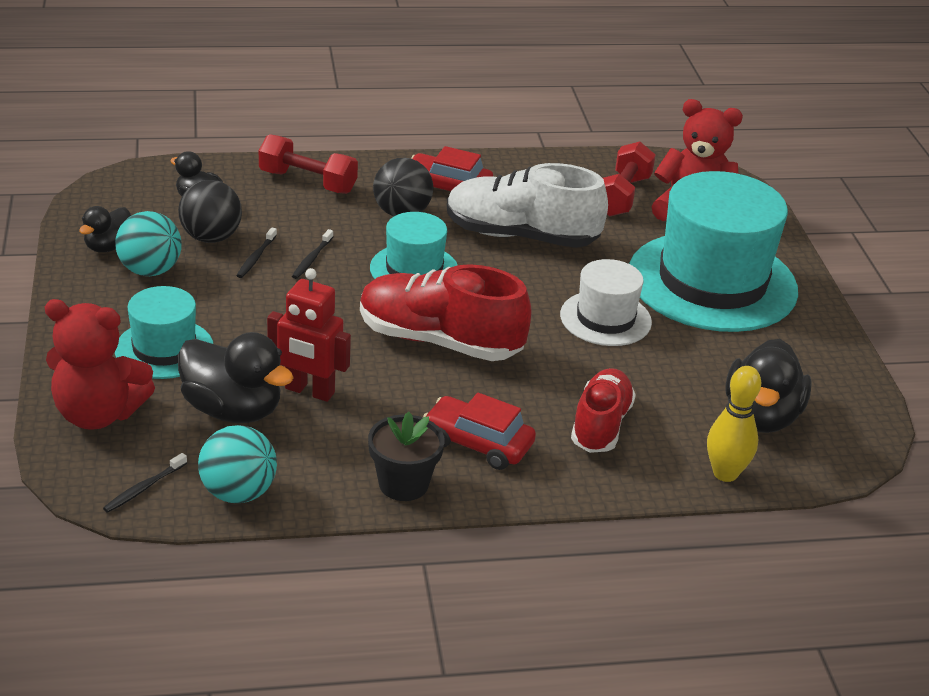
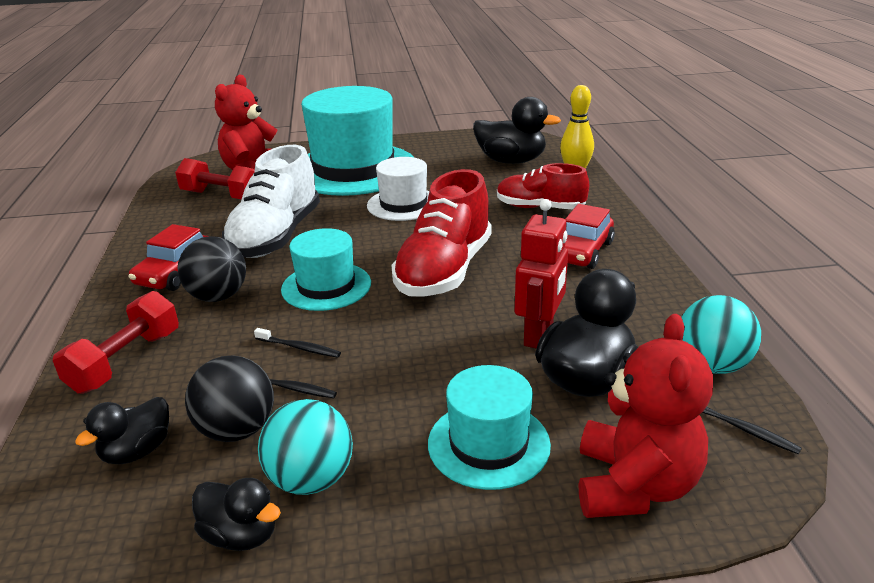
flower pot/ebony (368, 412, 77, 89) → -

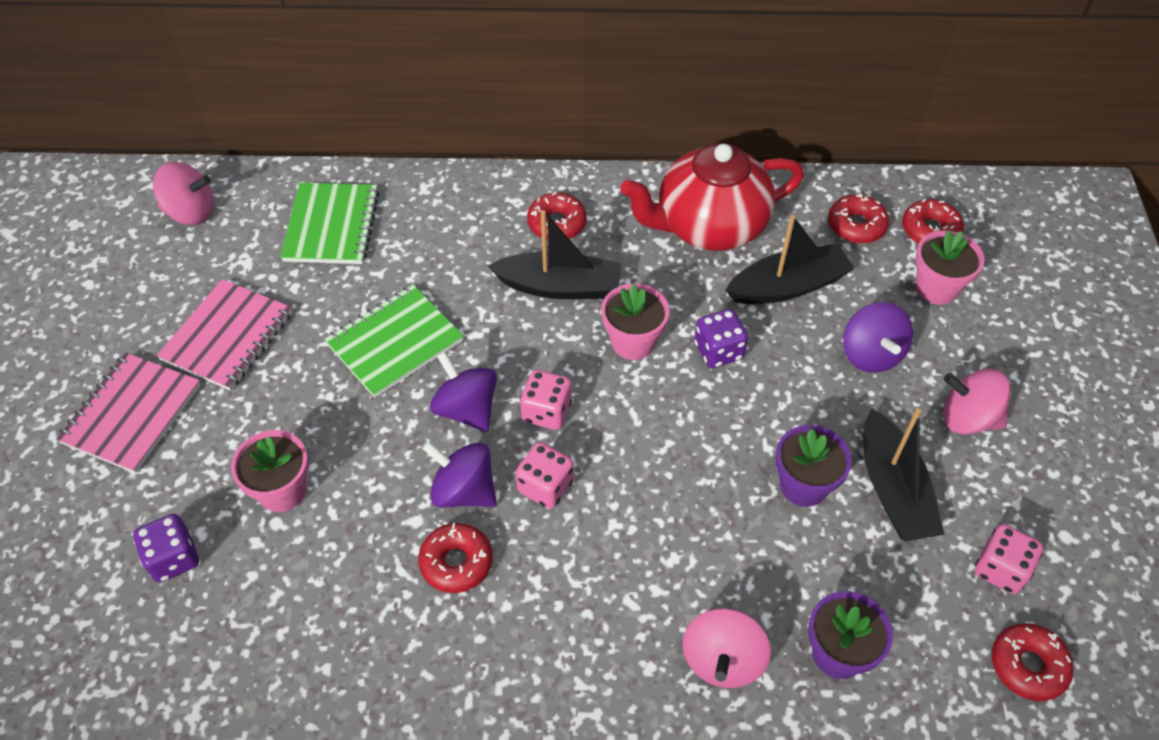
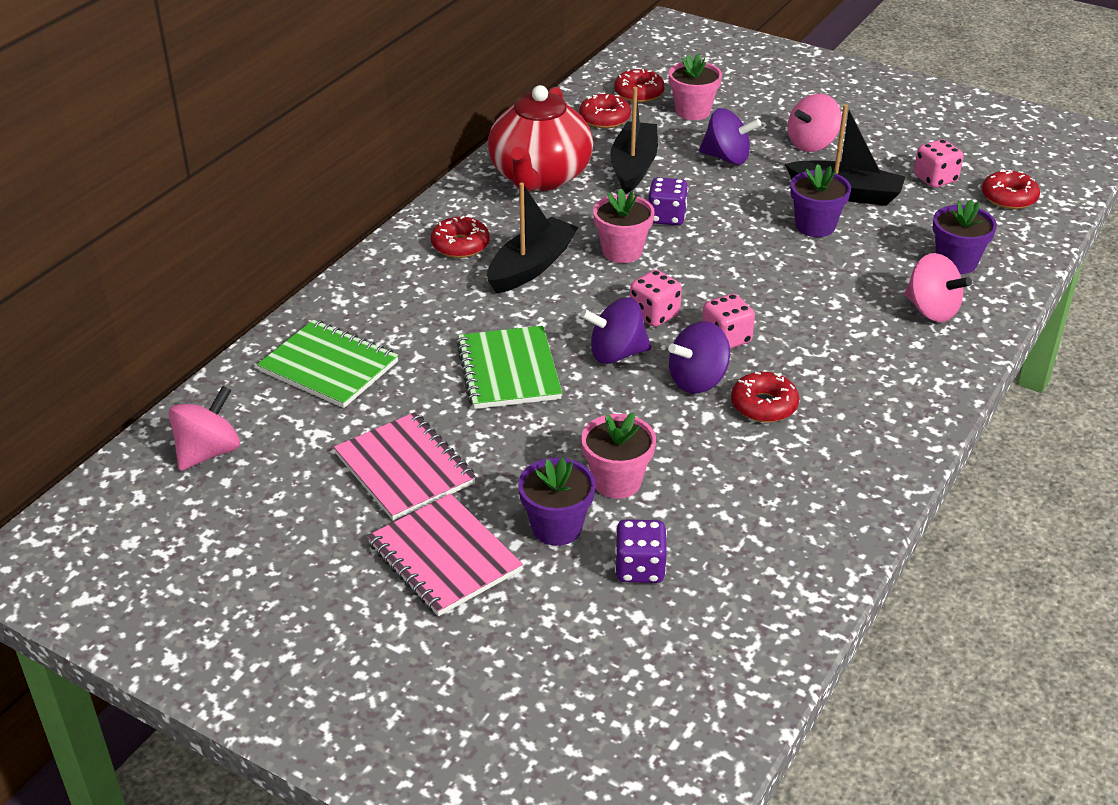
- → flower pot/violet (518, 458, 78, 88)

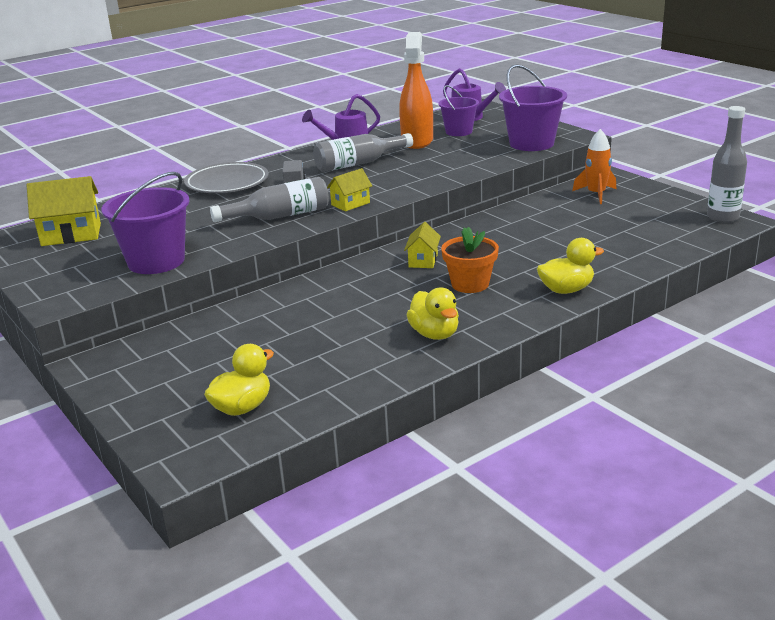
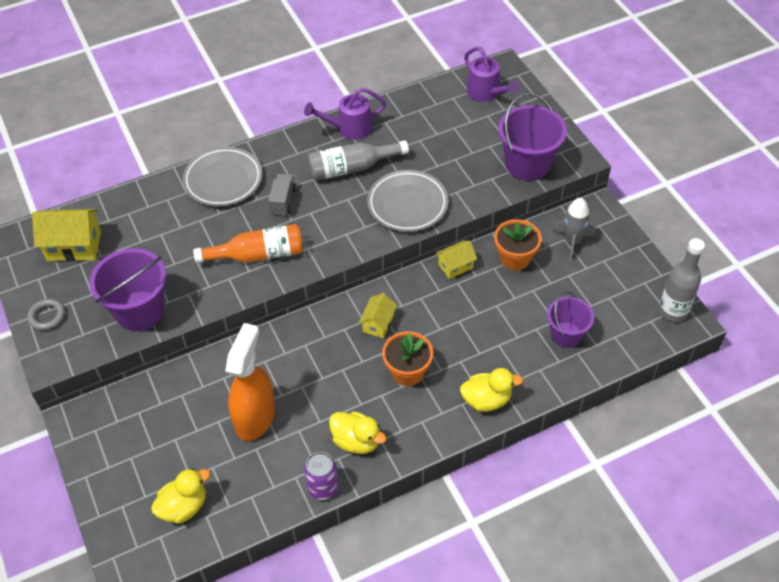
- → torus/gray (27, 299, 38, 31)
bottle/gray (210, 177, 119, 45) → bottle/orange (193, 224, 110, 39)
spray bottle/orange (399, 32, 34, 117) → spray bottle/orange (225, 323, 50, 118), shifted
- → tin/violet (304, 452, 34, 48)
rubber duck/yellow (406, 288, 53, 52) → rubber duck/yellow (329, 411, 57, 43), 45 degrees counterclockwise
- → plate/gray (367, 170, 81, 62)
toy house/yellow (327, 168, 45, 43) → toy house/yellow (436, 241, 41, 38), shifted
- → flower pot/orange (494, 219, 48, 51)
bucket/violet (438, 85, 41, 51) → bucket/violet (547, 291, 47, 57), shifted
rocket/orange (572, 129, 44, 75) → rocket/gray (552, 198, 43, 63)

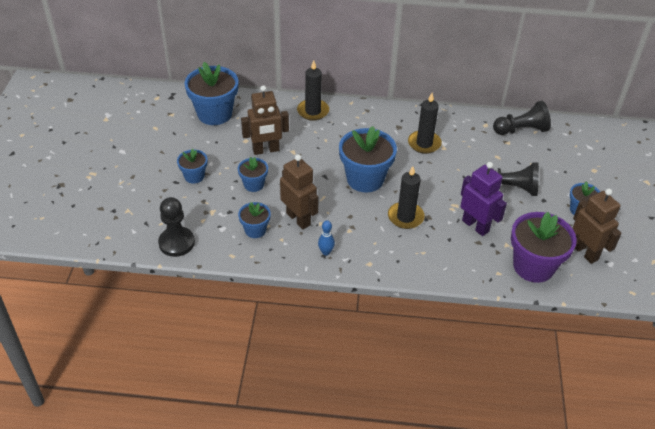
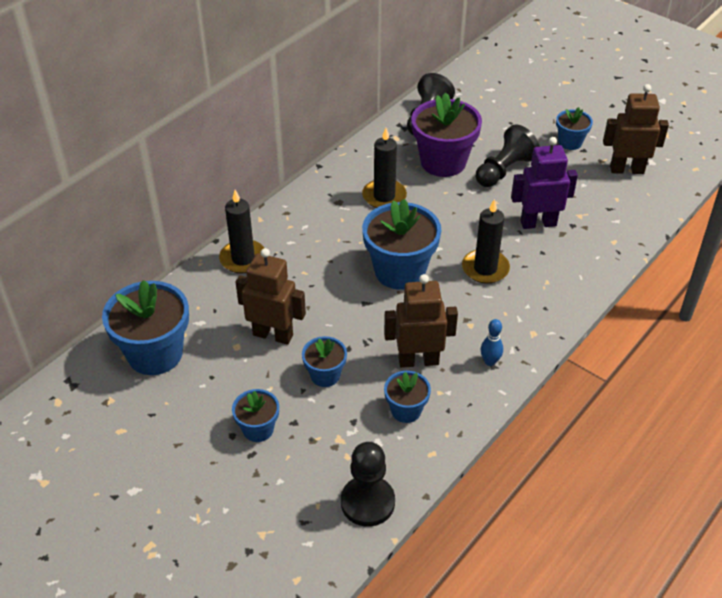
toy robot/dark brown (241, 85, 48, 70) → toy robot/dark brown (236, 248, 70, 97), 90 degrees counterclockwise
flower pot/violet (511, 212, 66, 71) → flower pot/violet (411, 92, 71, 85), shifted

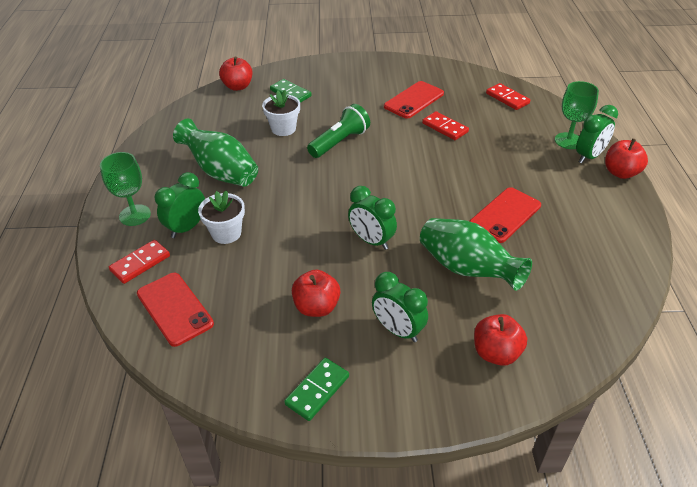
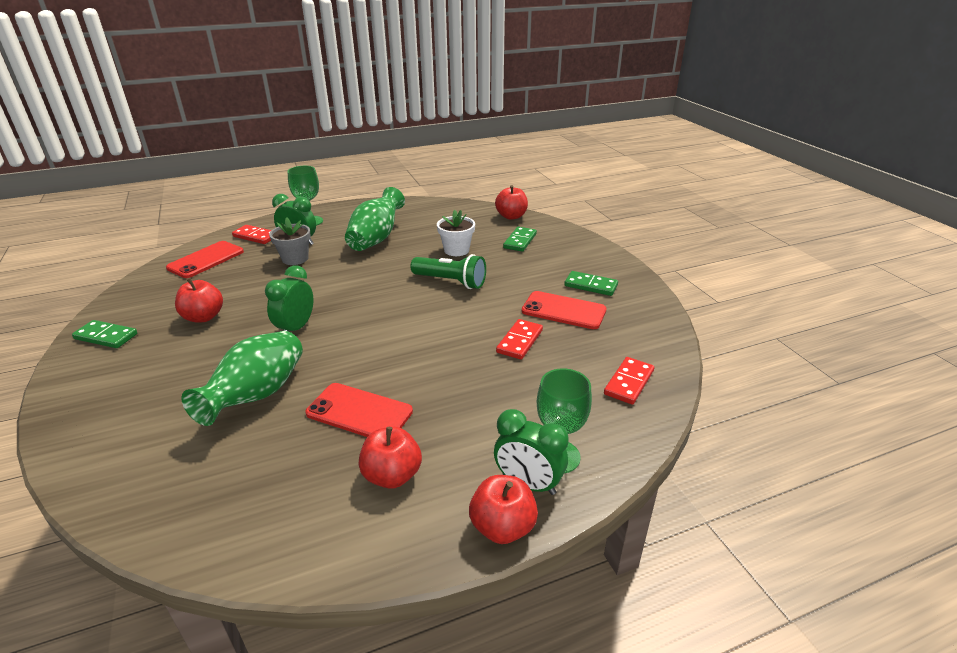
flower pot/pure white (198, 191, 47, 53) → flower pot/gray (269, 217, 42, 48)
toy apple/scarlet (474, 314, 53, 52) → toy apple/scarlet (359, 427, 63, 62), shifted
- → domino piece/emerald (564, 271, 54, 25)
bedside clock/emerald (372, 272, 56, 70) → -

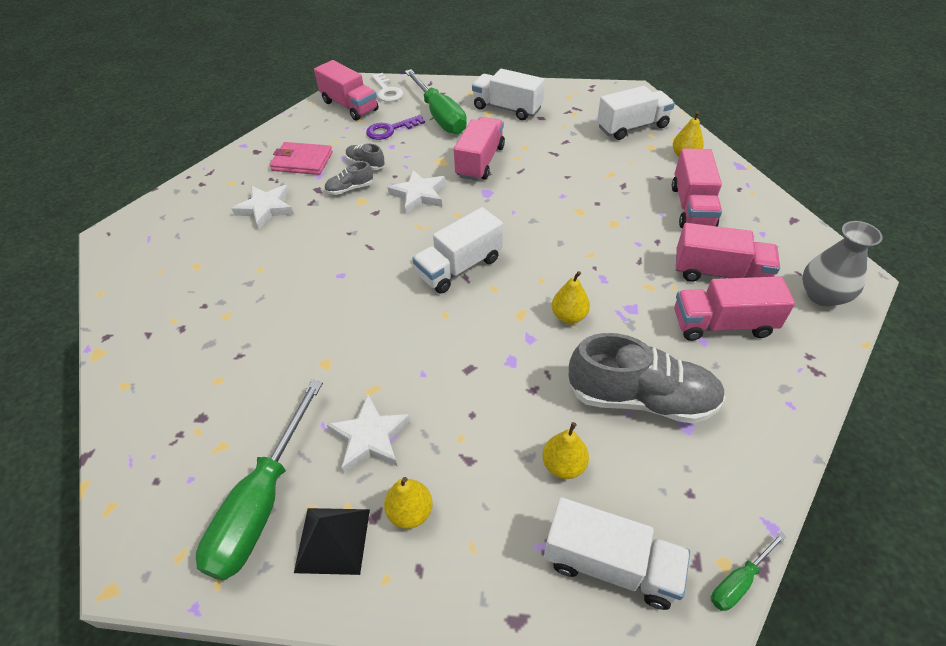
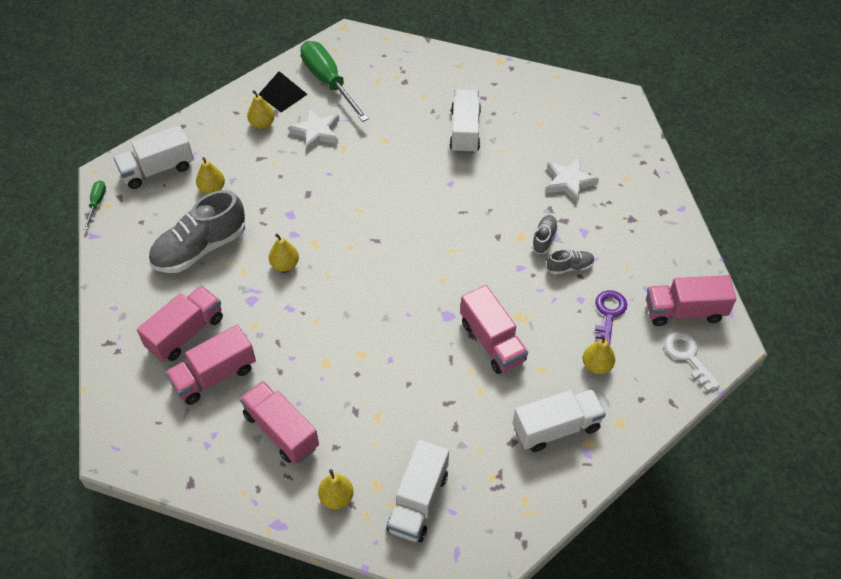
truck/pure white (412, 207, 91, 87) → truck/pure white (449, 89, 32, 65), shifted
flat screwdriver/emerald (405, 69, 62, 65) → toy pear/yellow (583, 335, 32, 39)
key/pure white (372, 73, 31, 29) → key/pure white (665, 332, 55, 59), 45 degrees clockwise
wallet/rose-pink (269, 142, 64, 33) → -
five-pointed star/pure white (387, 170, 59, 44) → -
tall vase/gray (802, 221, 81, 86) → -

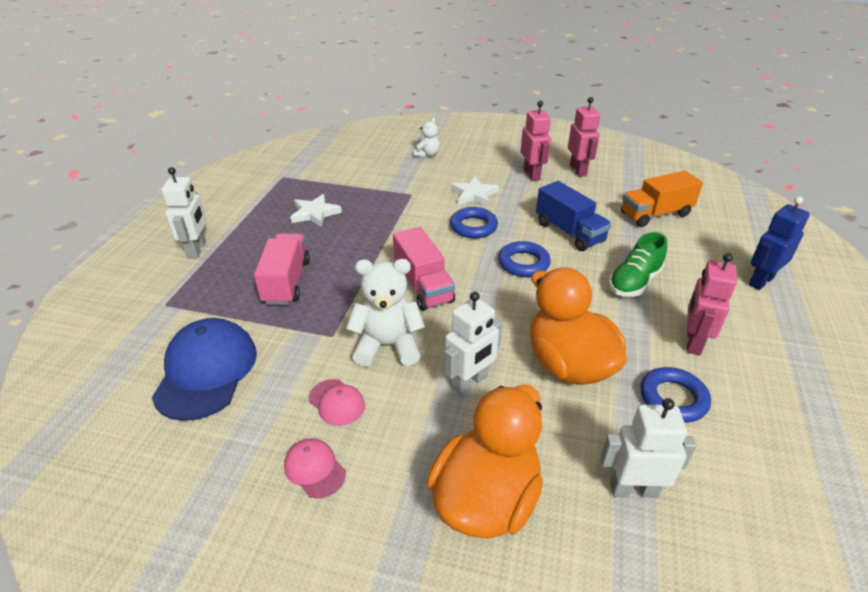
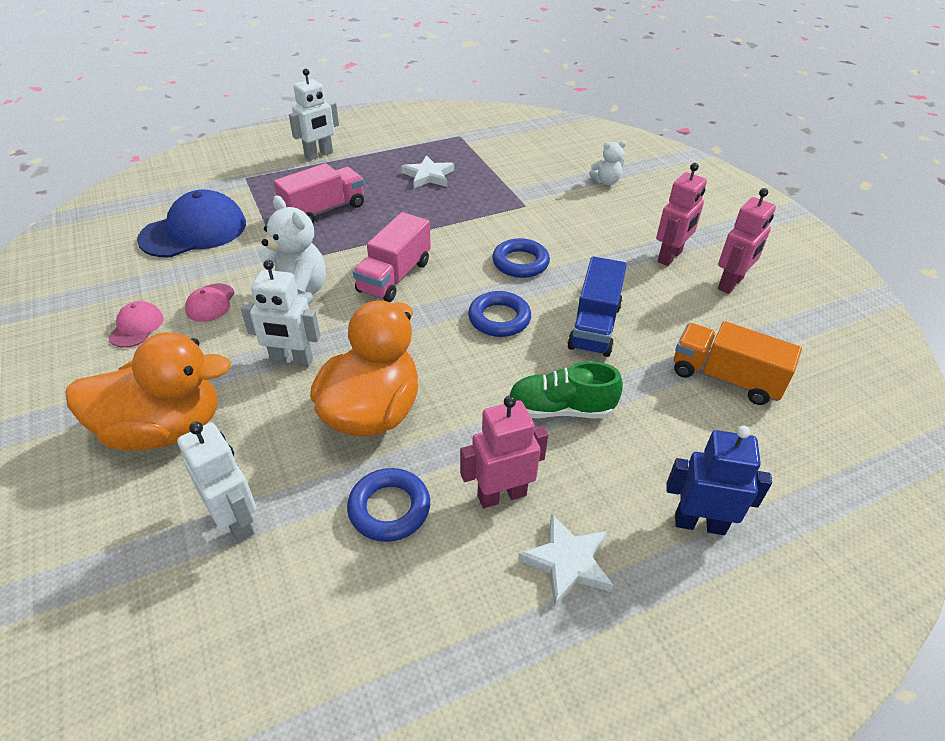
five-pointed star/pure white (451, 176, 48, 30) → five-pointed star/pure white (518, 513, 96, 93), shifted

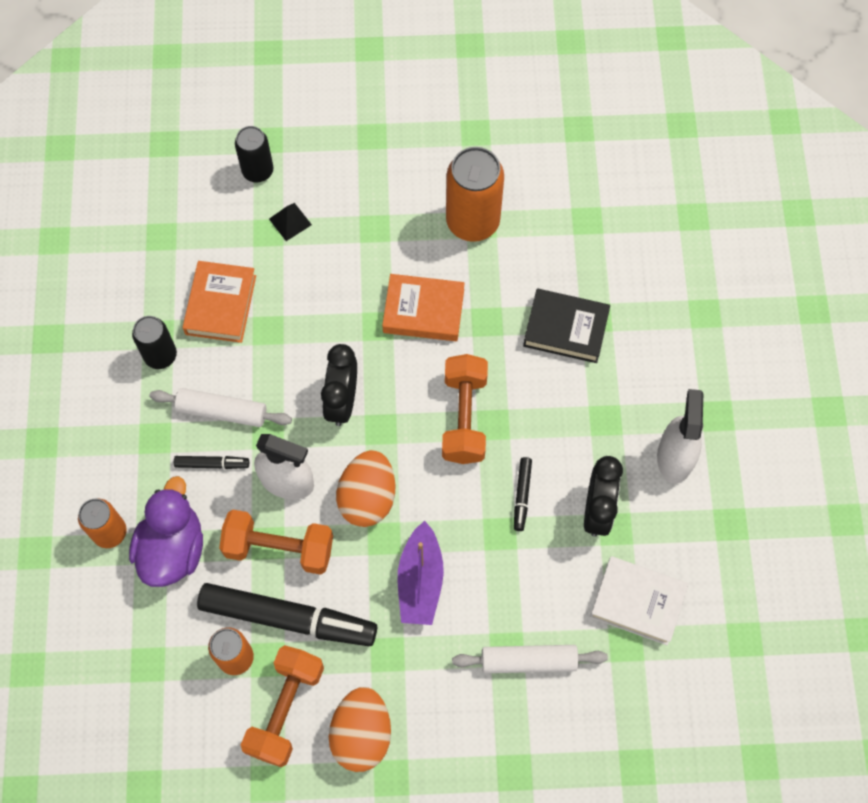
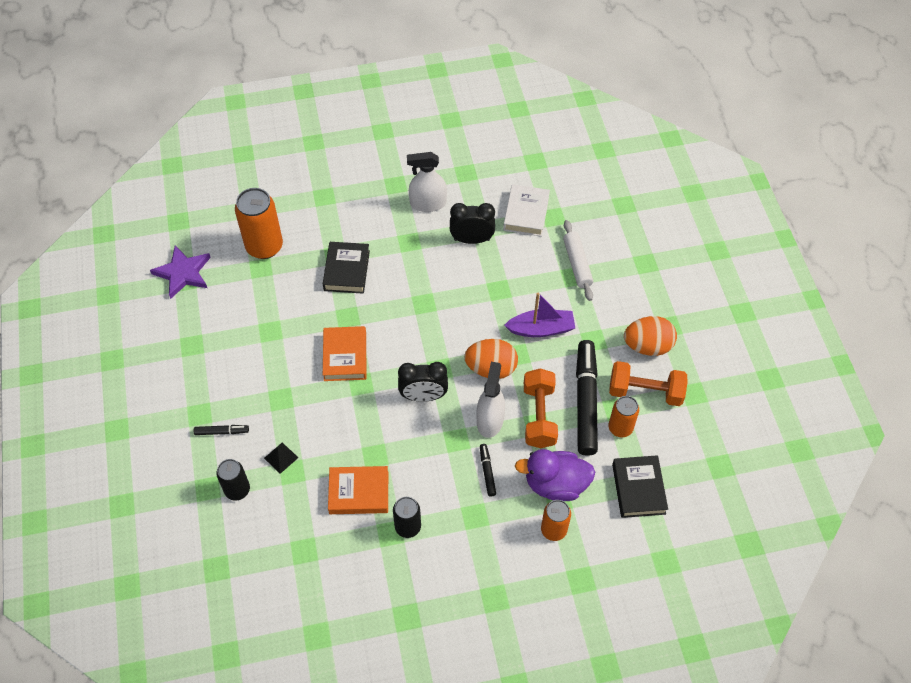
- → five-pointed star/violet (150, 245, 61, 54)
marker pen/ebony (514, 457, 18, 74) → marker pen/ebony (194, 425, 55, 10), shifted
tin/orange (446, 147, 58, 95) → tin/orange (235, 188, 48, 71), shifted
- → hardback/ebony (612, 455, 56, 63)
rolling pin/pure white (150, 388, 142, 39) → -
dumbbell/orange (442, 354, 46, 110) → -

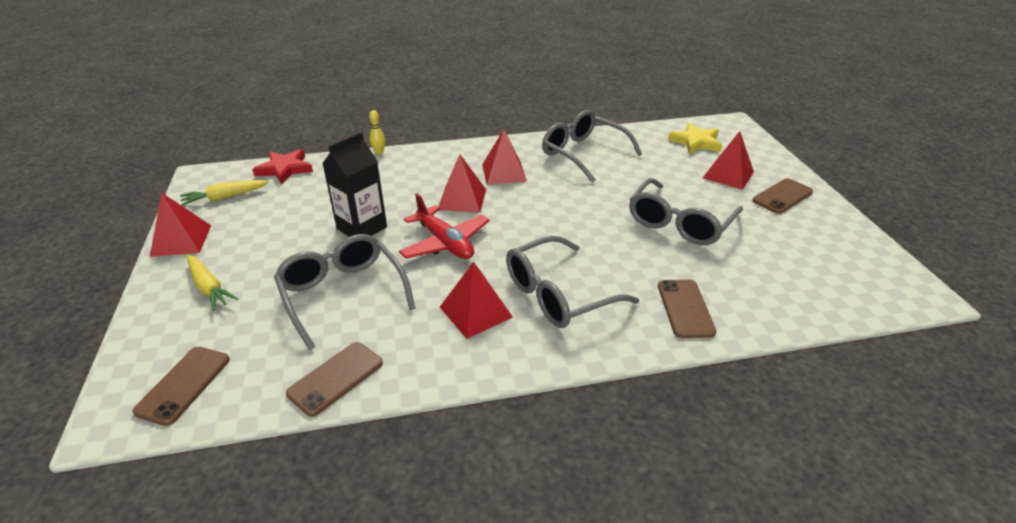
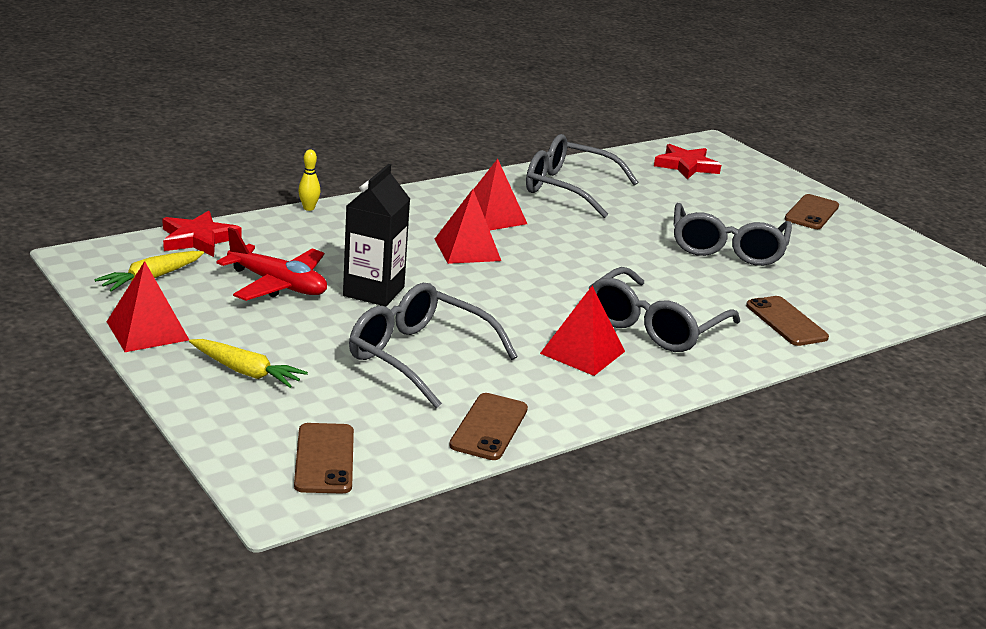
plane/scarlet (399, 193, 91, 66) → plane/scarlet (217, 227, 110, 74), shifted
five-pointed star/yellow (668, 123, 54, 31) → five-pointed star/scarlet (654, 144, 67, 35)
pyramid/scarlet (703, 131, 51, 59) → -

